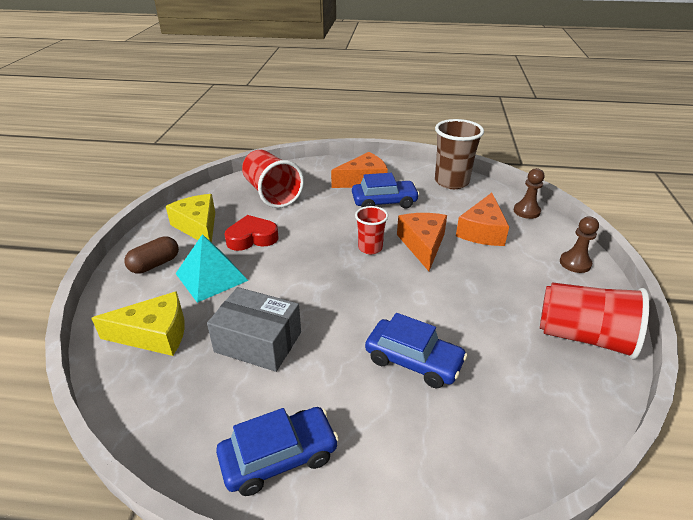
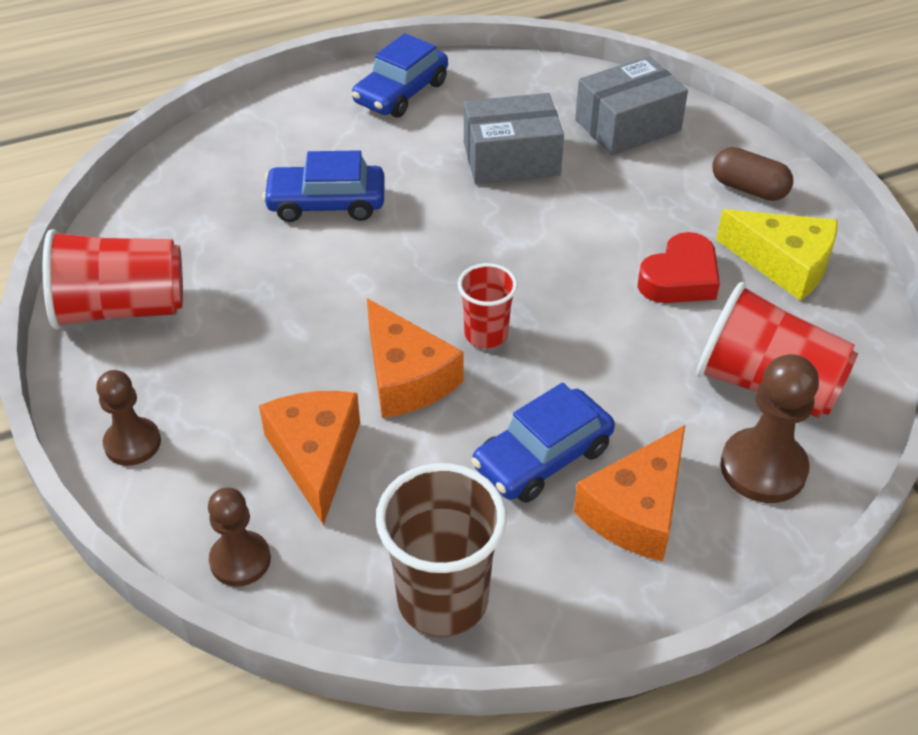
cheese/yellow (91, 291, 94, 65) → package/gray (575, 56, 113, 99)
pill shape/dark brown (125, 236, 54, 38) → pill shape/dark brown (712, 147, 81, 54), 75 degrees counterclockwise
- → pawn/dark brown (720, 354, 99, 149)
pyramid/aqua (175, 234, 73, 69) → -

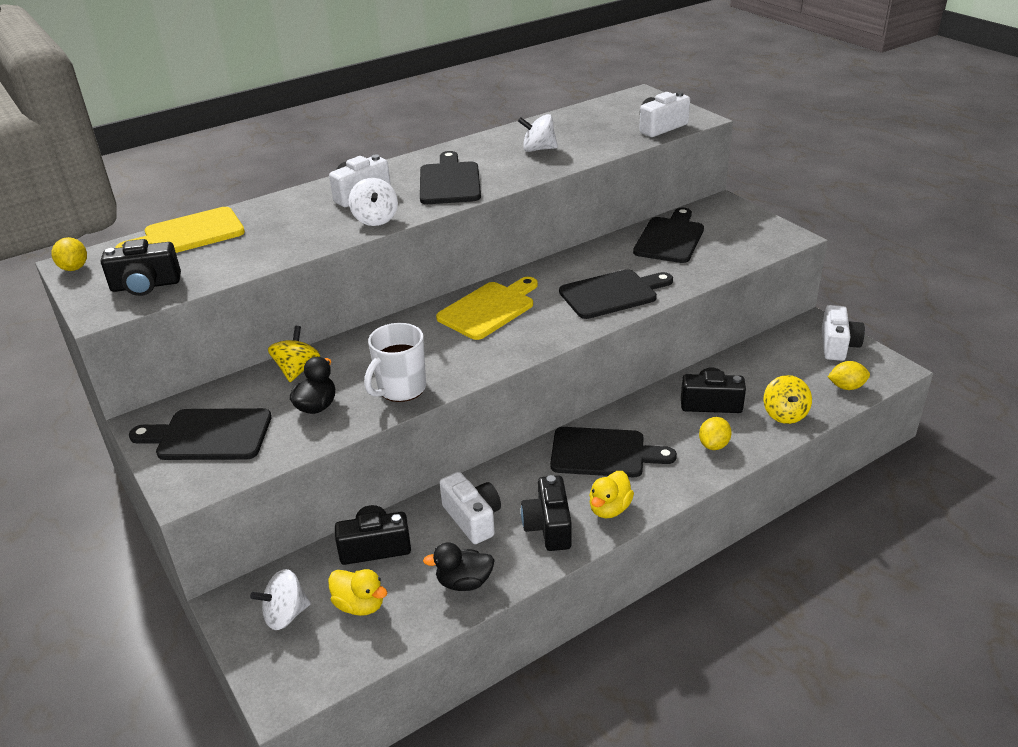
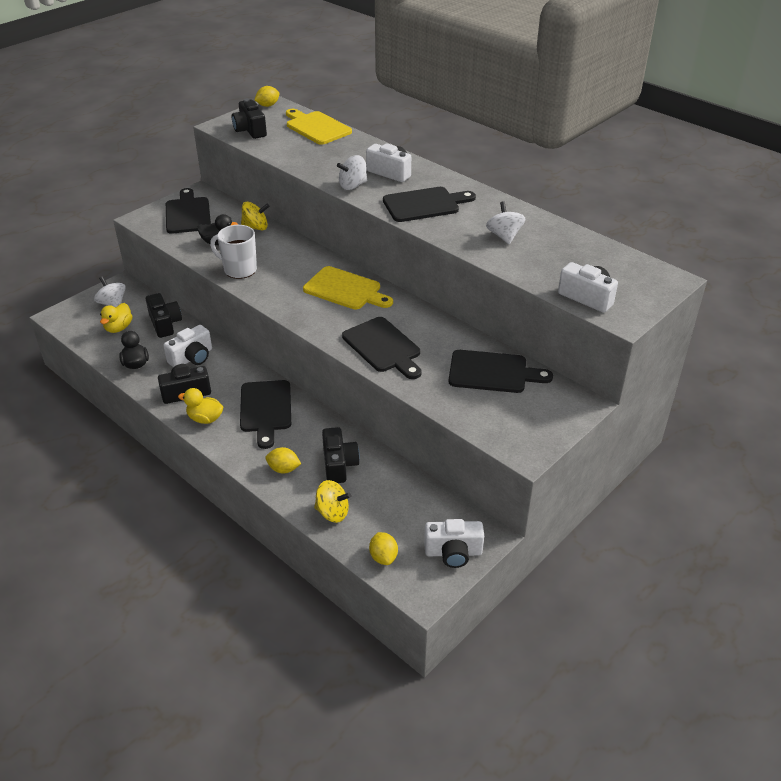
spinning top/yellow (763, 375, 49, 49) → spinning top/yellow (314, 480, 37, 43), 150 degrees counterclockwise

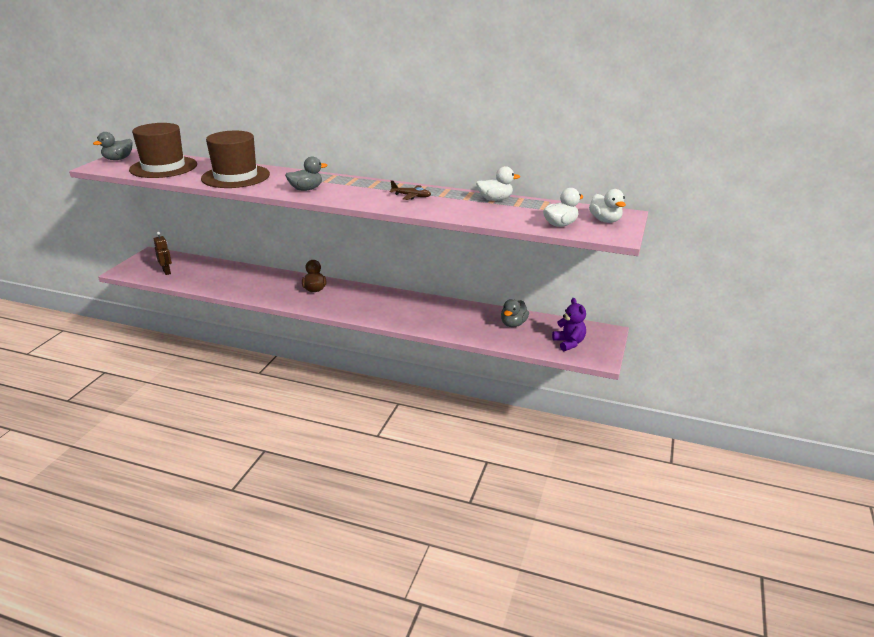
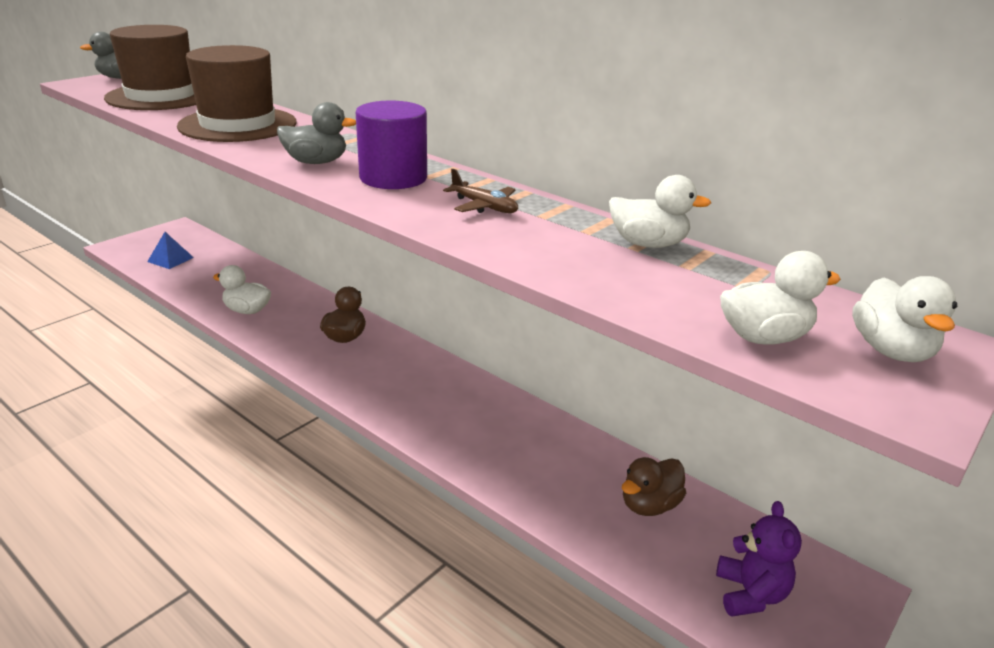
toy robot/dark brown (154, 232, 18, 43) → pyramid/royal blue (147, 232, 47, 37)
- → rubber duck/pure white (213, 265, 58, 49)
- → cylinder/violet (356, 101, 71, 88)
rubber duck/gray (501, 299, 28, 28) → rubber duck/dark brown (622, 457, 64, 59)

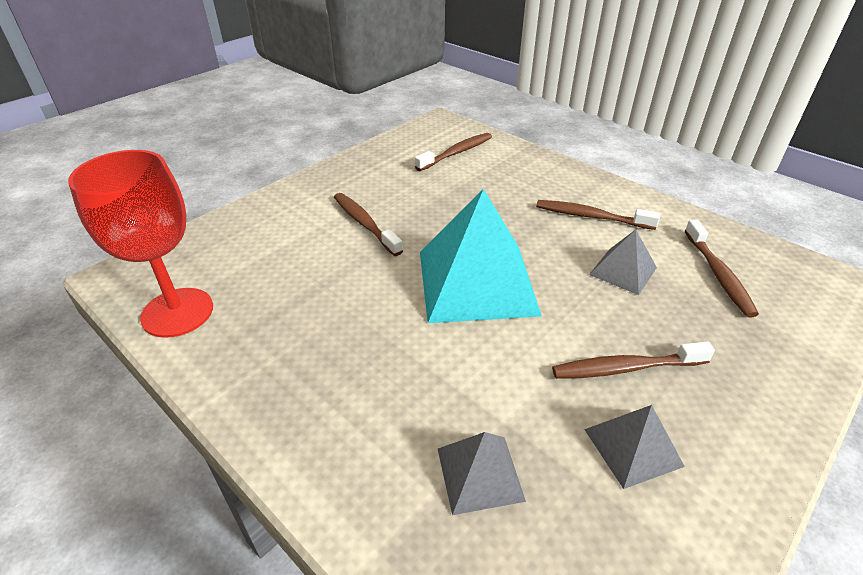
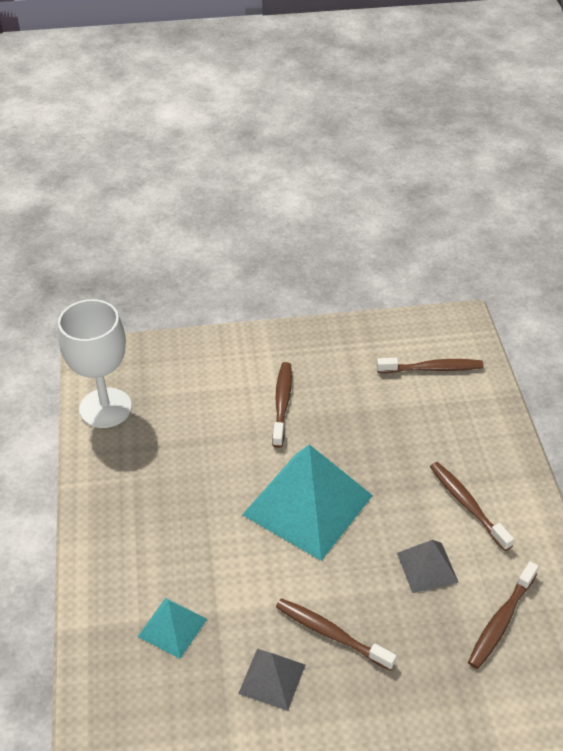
chalice/scarlet (68, 150, 145, 188) → chalice/pure white (58, 299, 74, 129)
pyramid/gray (438, 432, 88, 83) → pyramid/aqua (138, 598, 69, 61)

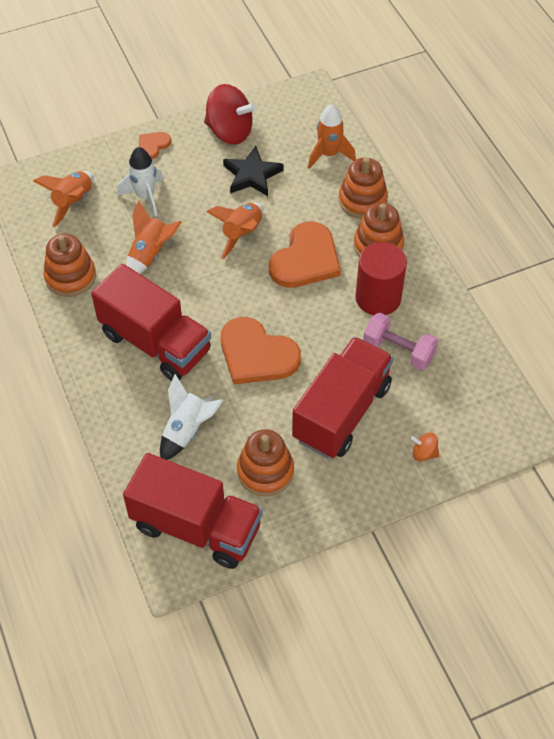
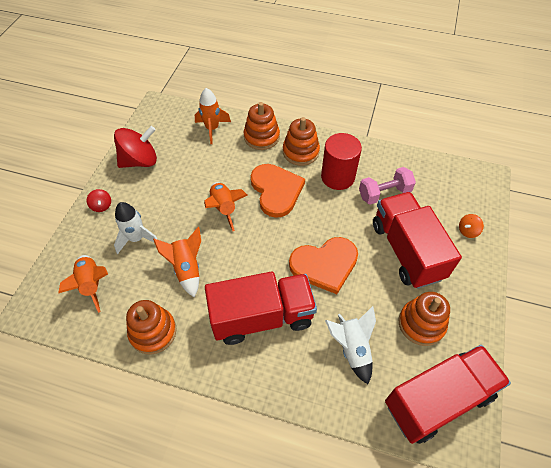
love heart/orange (139, 132, 32, 27) → spinning top/scarlet (86, 189, 25, 23)
five-pointed star/ebony (223, 146, 60, 50) → -

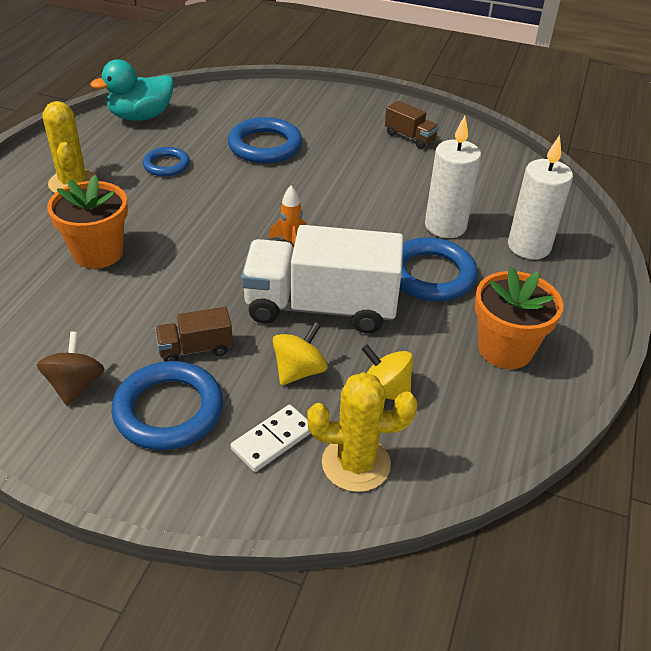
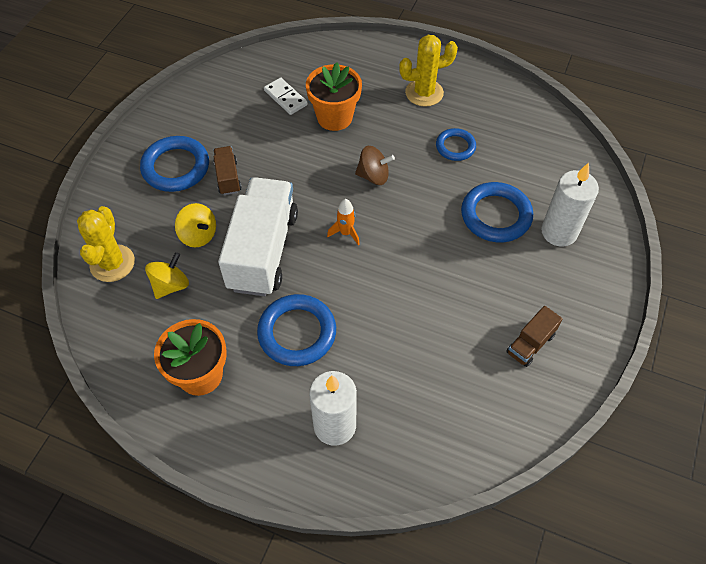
domino piece/pure white (231, 405, 80, 67) → domino piece/pure white (264, 78, 44, 37), shifted
spinning top/dark brown (37, 332, 68, 74) → spinning top/dark brown (355, 146, 40, 39), shifted
wax candle/pure white (425, 116, 56, 122) → wax candle/pure white (541, 163, 58, 84), shifted
rubber duck/aqua (90, 59, 84, 62) → -

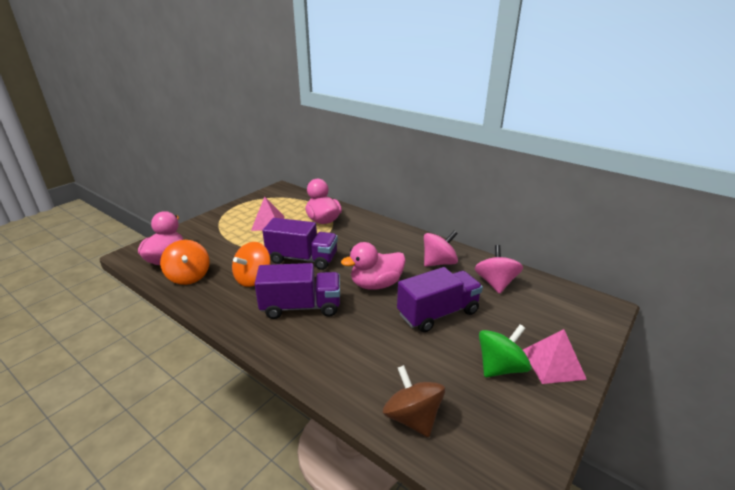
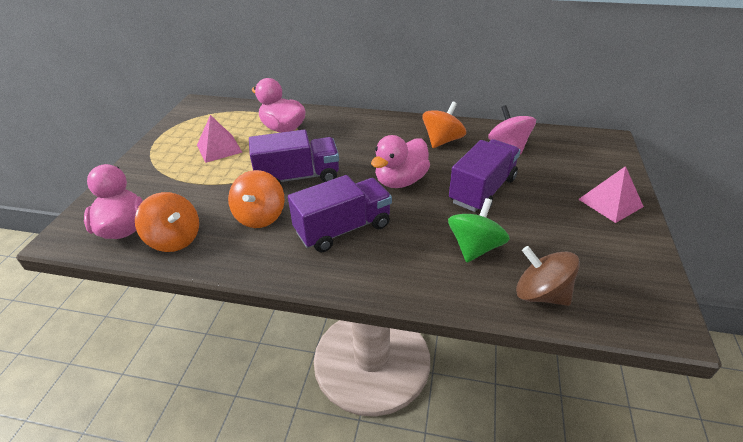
spinning top/rose-pink (424, 231, 34, 36) → spinning top/orange (423, 101, 43, 47)
spinning top/emerald (479, 324, 52, 53) → spinning top/emerald (448, 198, 62, 65), shifted

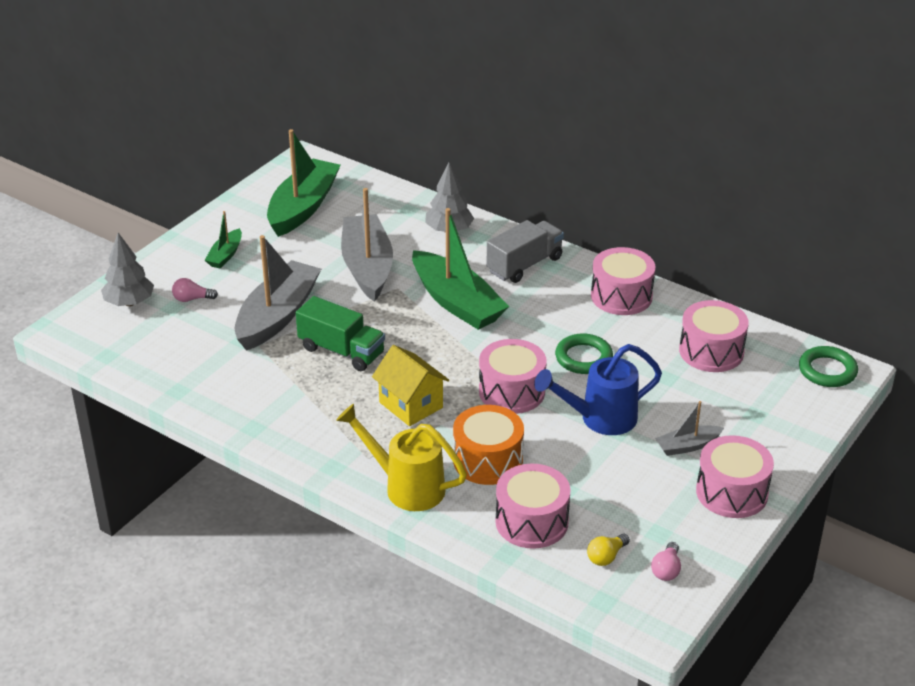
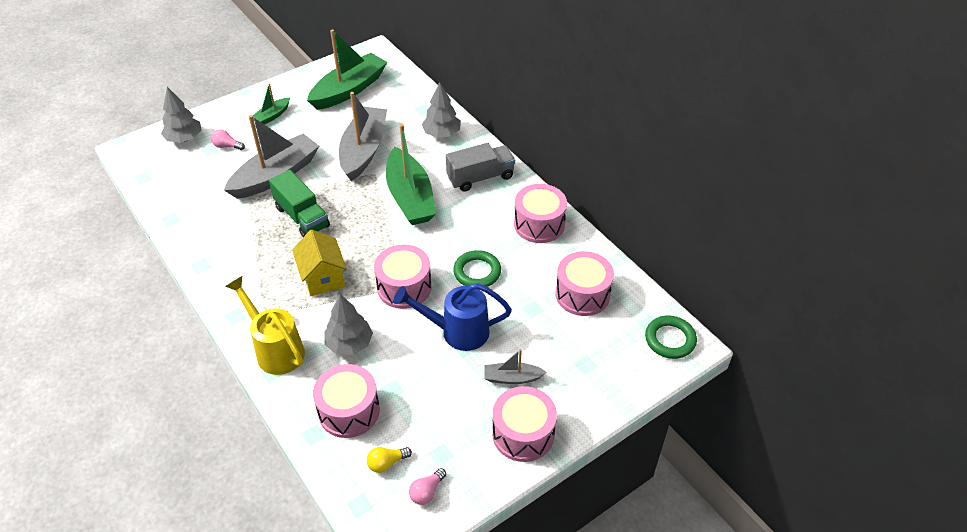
snare drum/orange (453, 405, 71, 80) → fir tree/gray (324, 294, 49, 61)

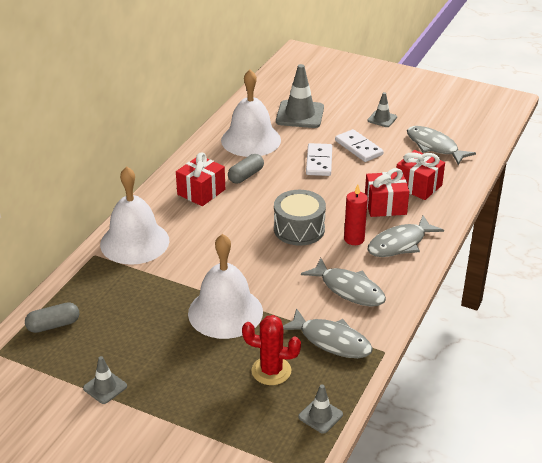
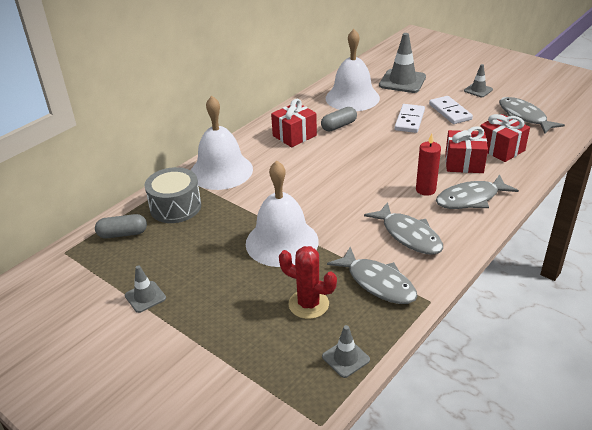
snare drum/gray (274, 190, 52, 56) → snare drum/gray (145, 167, 56, 56), shifted

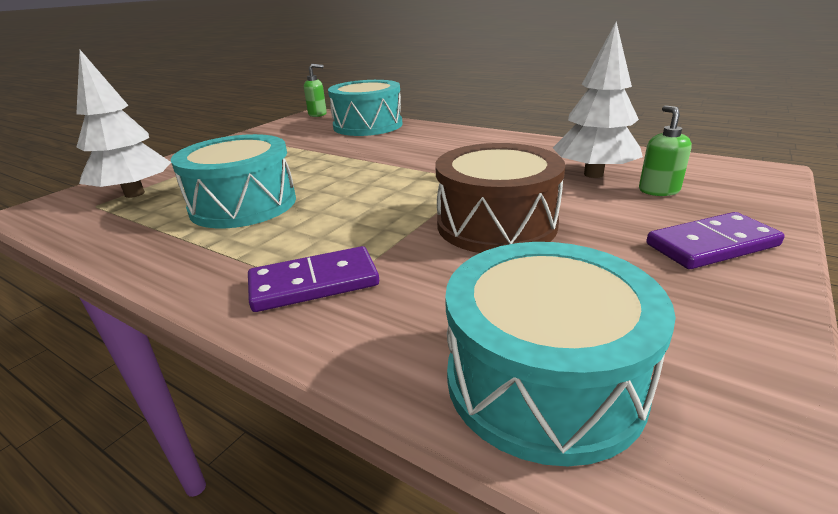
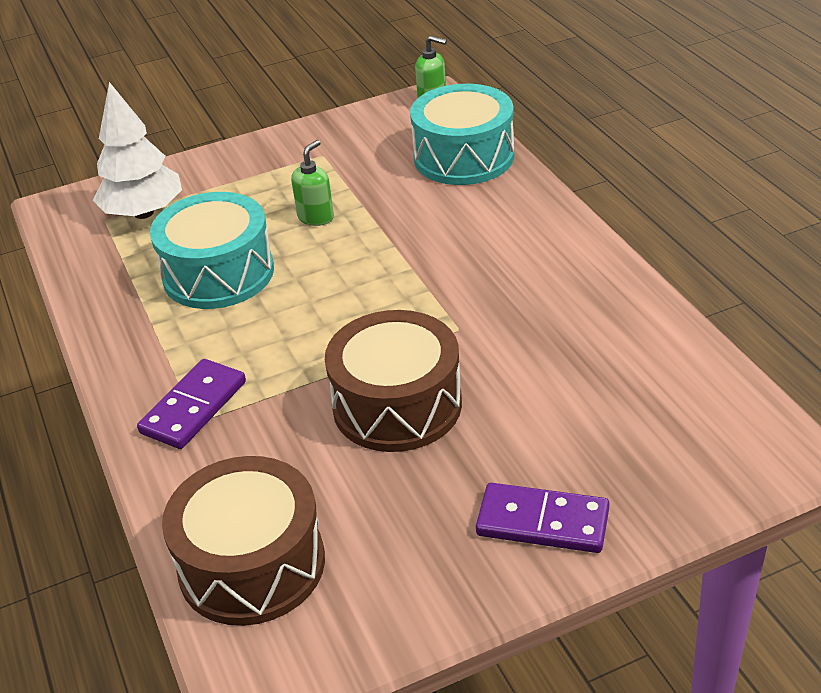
domino piece/violet (248, 246, 131, 66) → domino piece/violet (137, 359, 109, 90), 75 degrees counterclockwise
snare drum/aqua (445, 242, 231, 224) → snare drum/dark brown (162, 456, 163, 170)
soap dispenser/emerald (639, 105, 53, 91) → soap dispenser/emerald (291, 140, 43, 86), shifted
fir tree/pure white (553, 22, 90, 156) → -

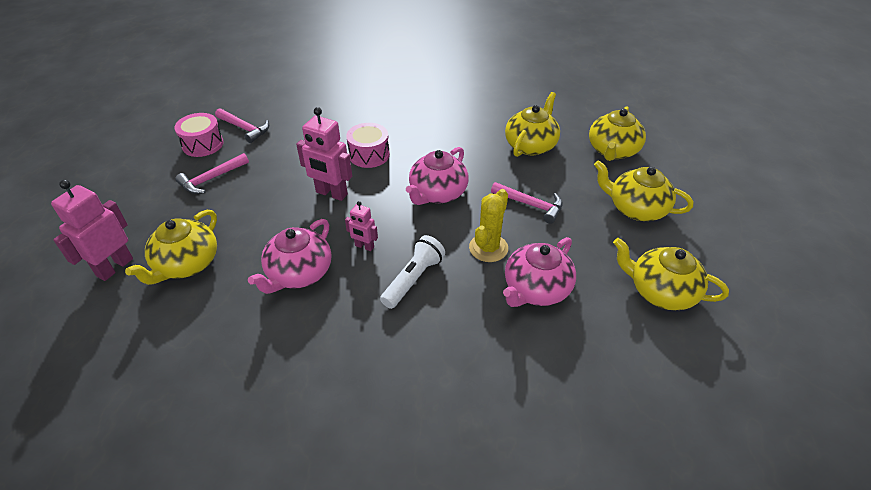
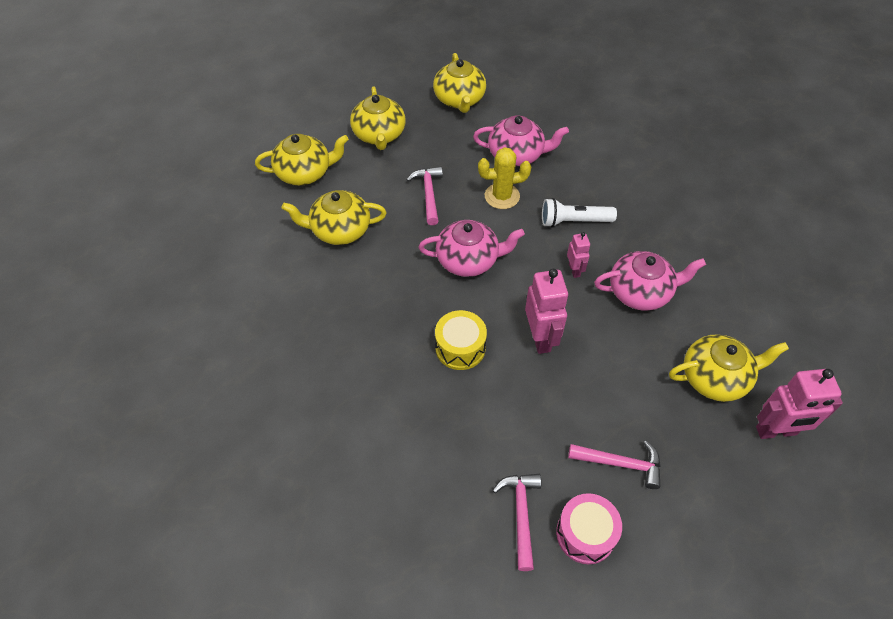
snare drum/rose-pink (346, 123, 44, 45) → snare drum/yellow (435, 310, 52, 60)

